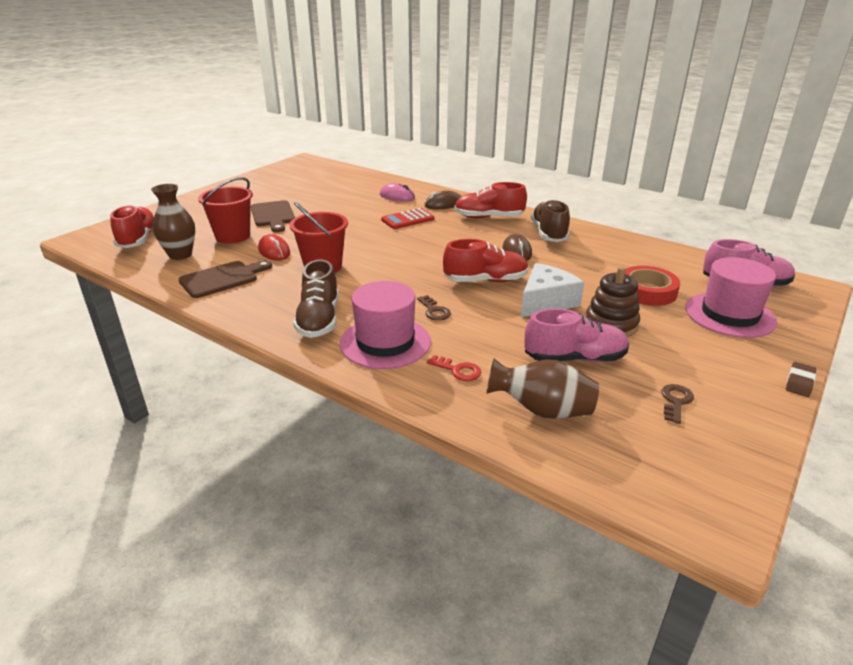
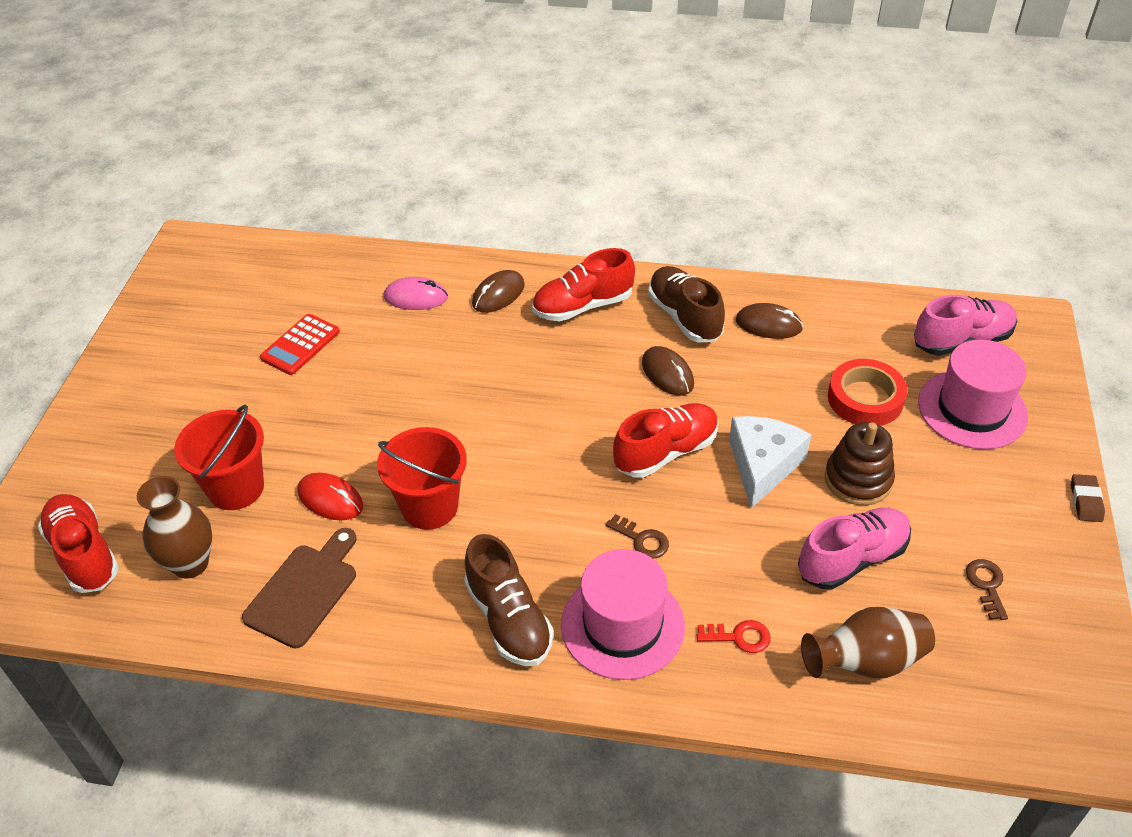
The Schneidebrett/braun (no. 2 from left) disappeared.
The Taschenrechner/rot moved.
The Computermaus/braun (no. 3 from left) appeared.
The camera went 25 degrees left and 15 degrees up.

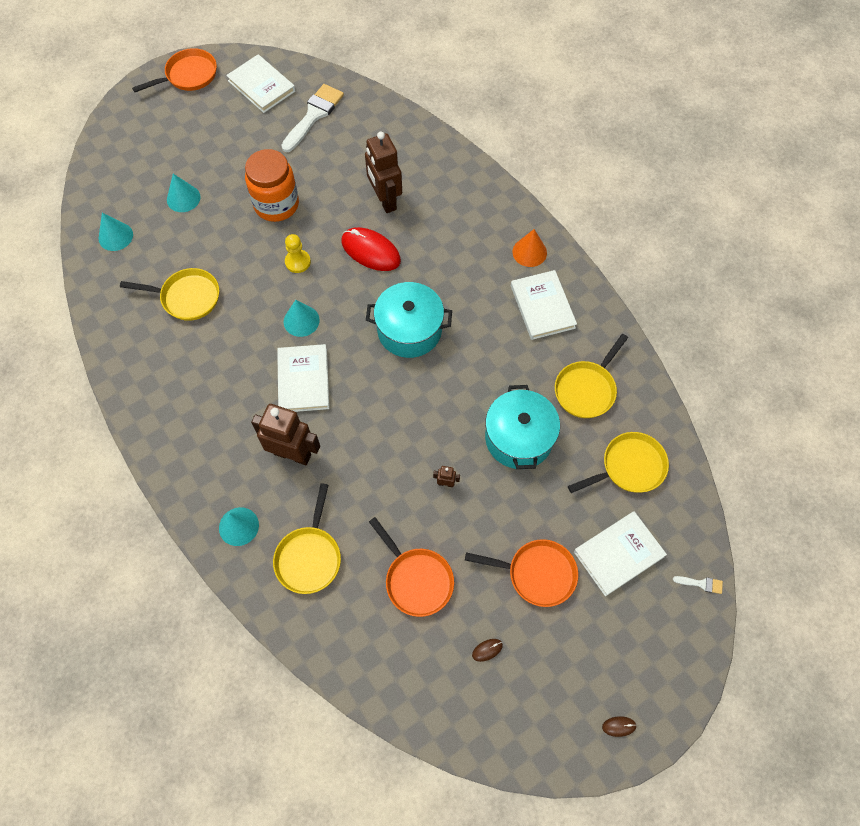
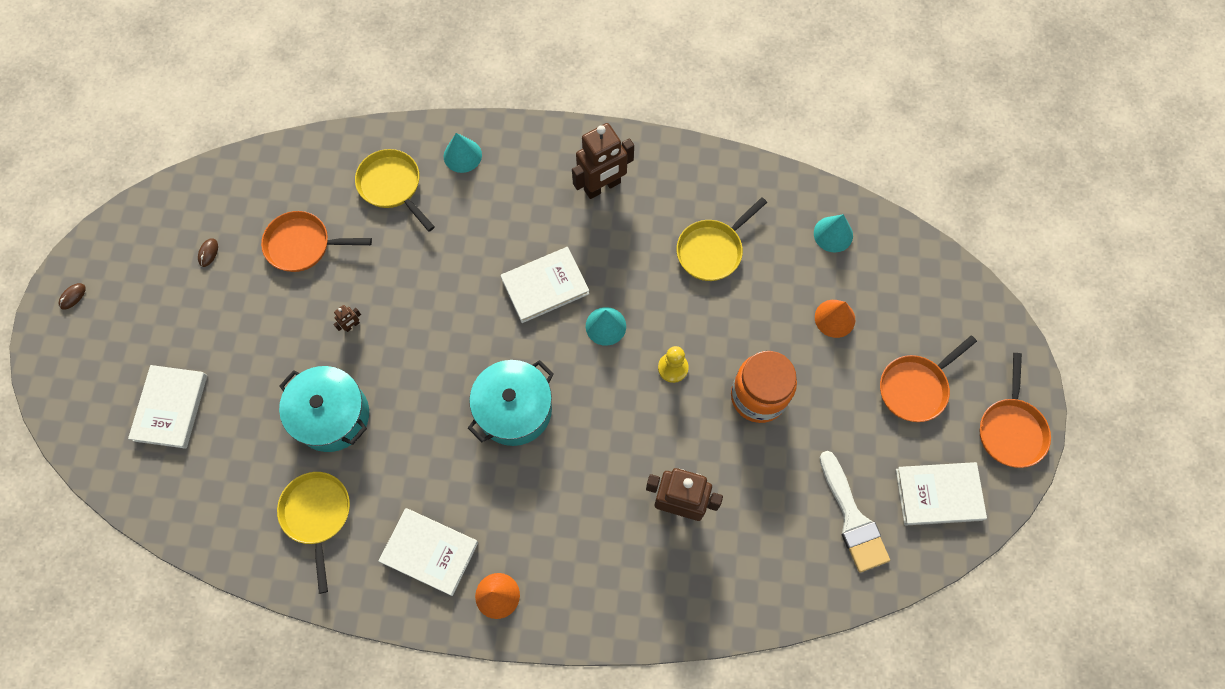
The Kegel/türkis (no. 2 from left) became the Kegel/orange (no. 2 from left).
The Roboter/braun (no. 1 from left in the first image) moved.
The Buch/weiß (no. 2 from left in the first image) turned 60 degrees counterclockwise.
The Computermaus/rot disappeared.
The Pfanne/orange (no. 3 from left in the first image) moved.
The Pfanne/gelb (no. 4 from left) disappeared.
The Pinsel/weiß (no. 2 from left) disappeared.
The camera went 130 degrees right and 5 degrees up.

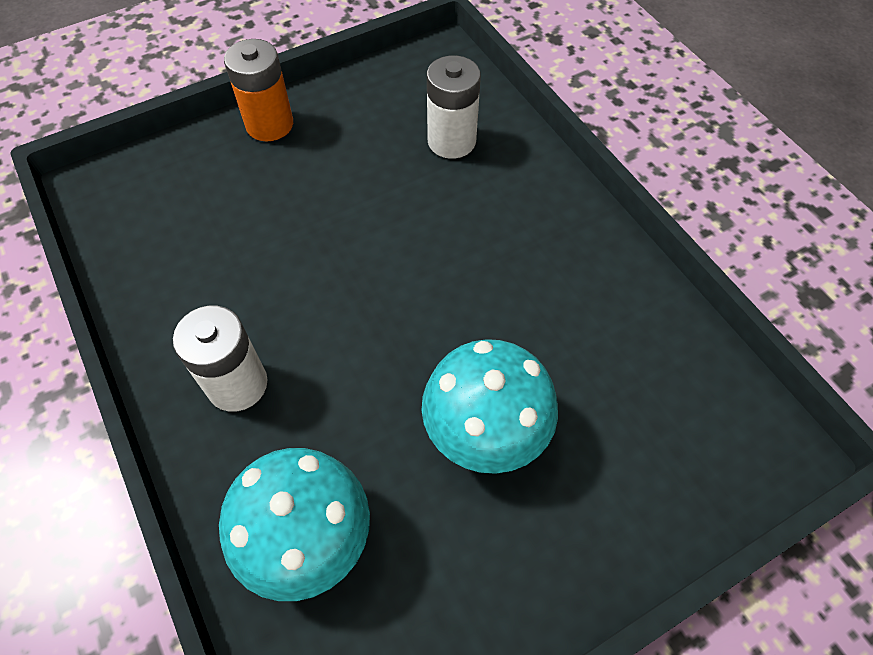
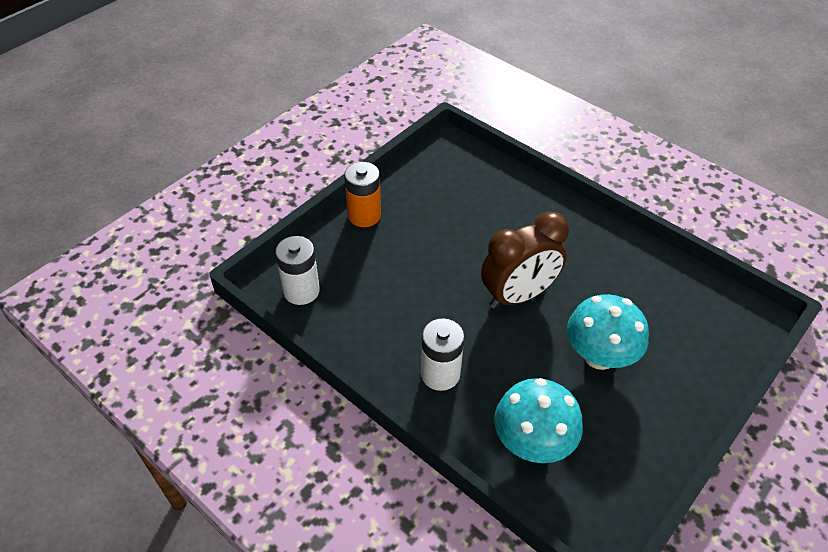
The Batterie/weiß (no. 2 from left in the first image) moved.
The Wecker/braun appeared.
The camera went 20 degrees left and 10 degrees down.

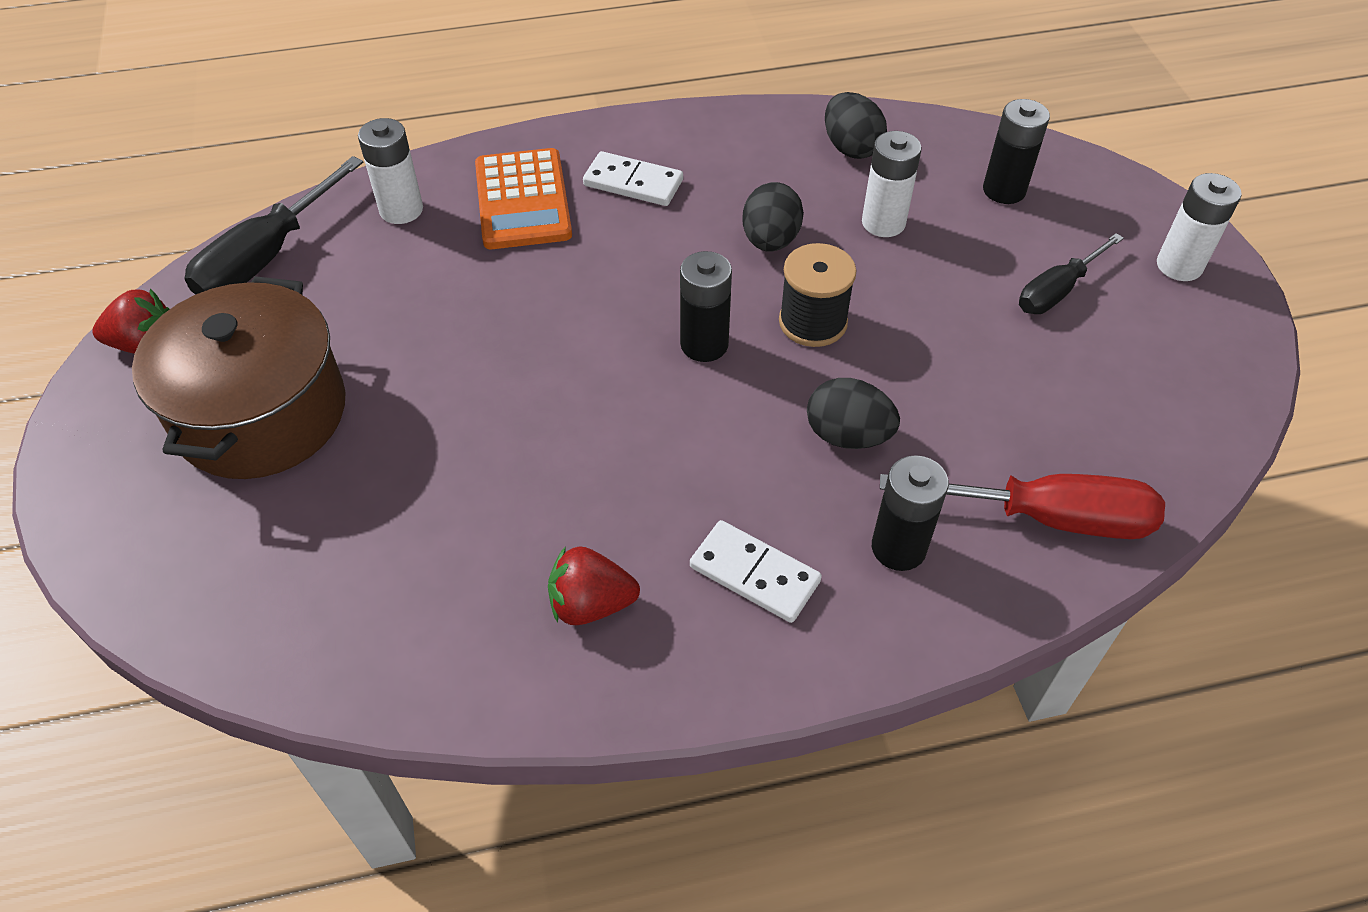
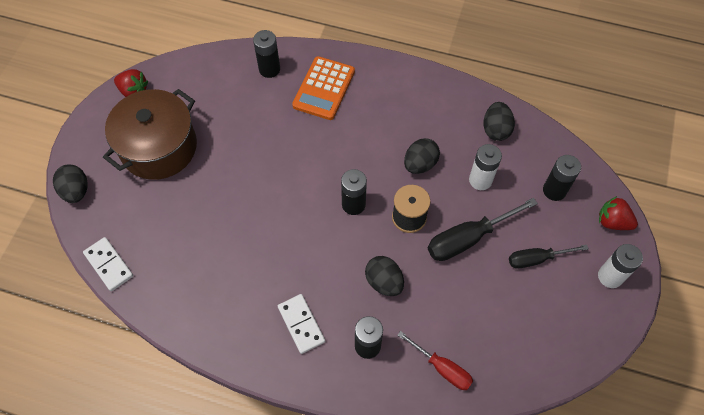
The Schraubenzieher/schwarz (no. 1 from left) moved.
The Batterie/weiß (no. 1 from left) became the Batterie/schwarz (no. 1 from left).
The Erdbeere/rot (no. 2 from left) moved.
The Dominostein/weiß (no. 1 from left) moved.
The Schraubenzieher/rot changed to 0.65 times the size.
The Ei/schwarz (no. 1 from left) appeared.
The camera went 30 degrees right and 10 degrees up.

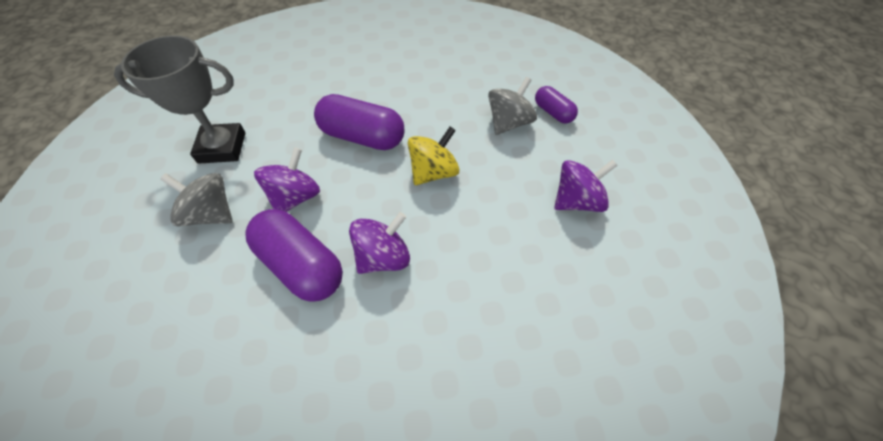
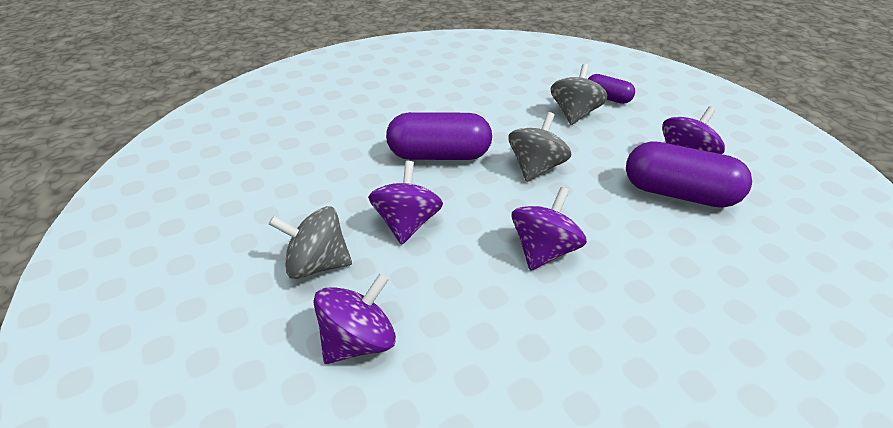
The Pokal/grau disappeared.
The Kapsel/lila (no. 1 from left in the first image) moved.
The Kreisel/gelb became the Kreisel/grau (no. 2 from left).
The Kreisel/lila (no. 1 from left) appeared.
The camera went 20 degrees left and 15 degrees down.

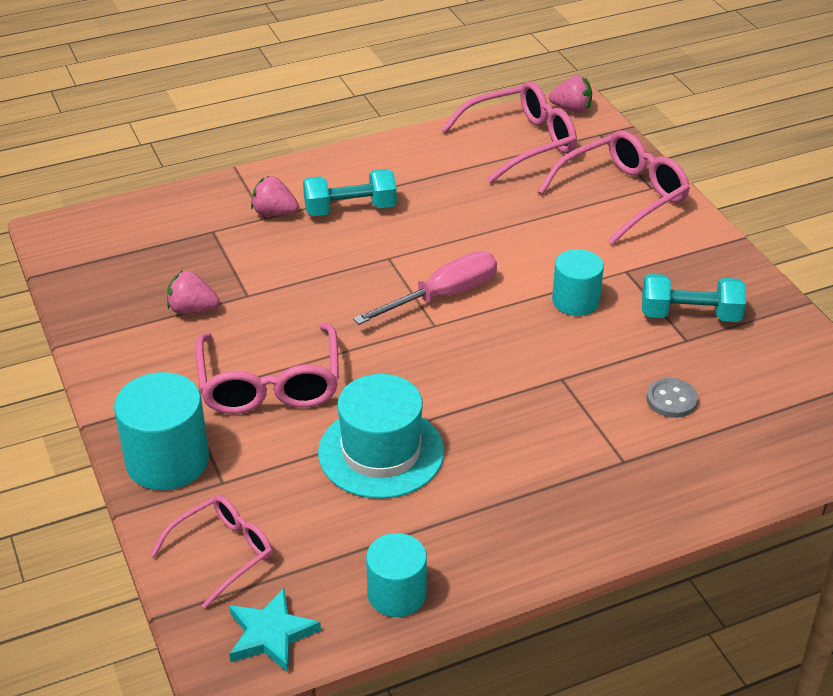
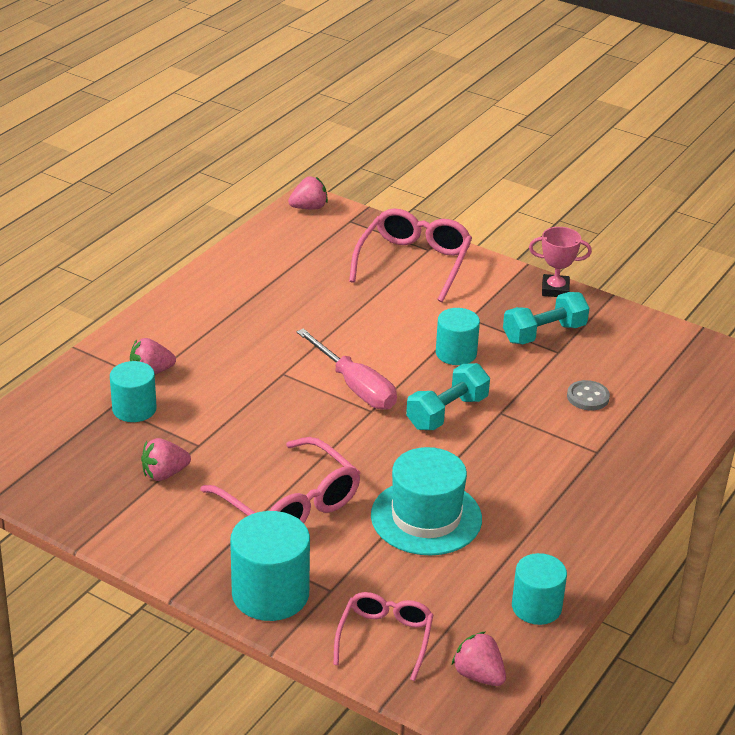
The Stern/türkis was replaced by the Erdbeere/rosa (no. 4 from left).
The Hantel/türkis (no. 1 from left) moved.
The Schraubenzieher/rosa turned 120 degrees clockwise.
The Brille/rosa (no. 3 from left) disappeared.
The Vollzylinder/türkis (no. 1 from left) appeared.
The Pokal/rosa appeared.
The camera went 35 degrees left and 5 degrees down.

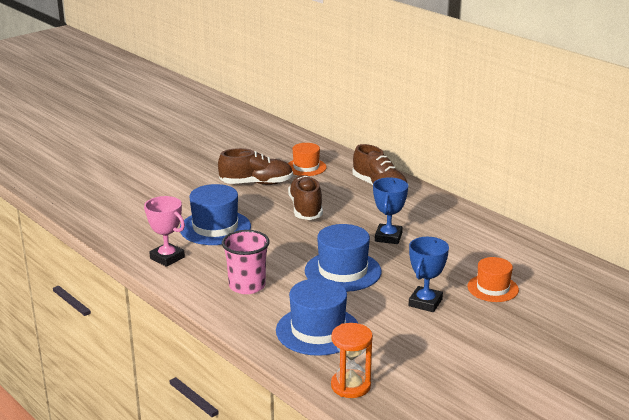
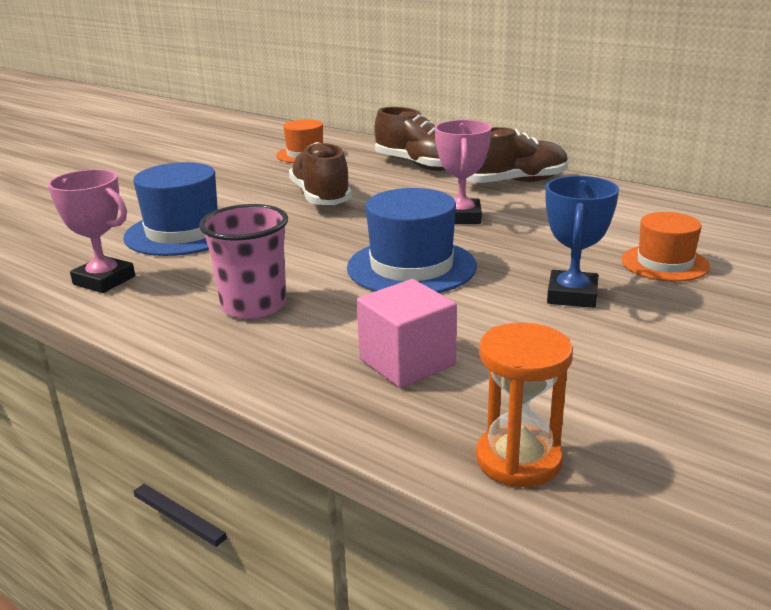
The Schuh/braun (no. 1 from left in the first image) moved.
The Hut/blau (no. 2 from left) was replaced by the Kubus/rosa.
The Pokal/blau (no. 1 from left) became the Pokal/rosa (no. 2 from left).
The camera went 10 degrees left and 0 degrees up.

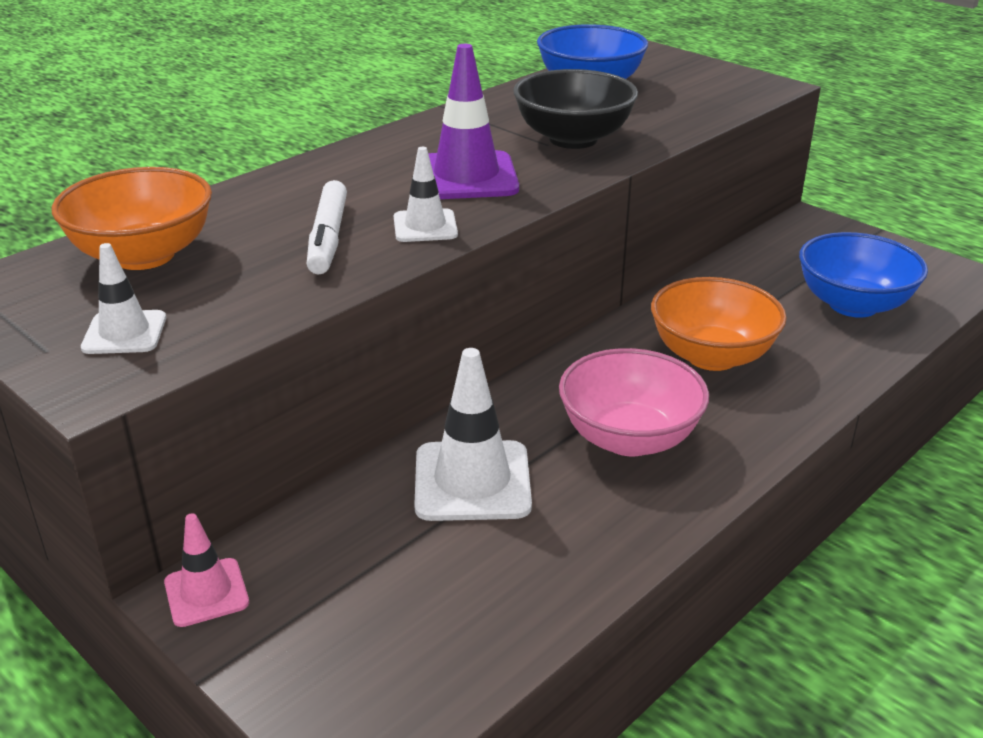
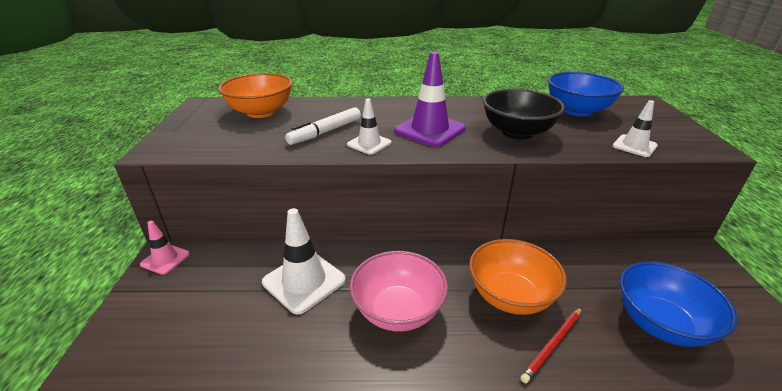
The Leitkegel/weiß (no. 1 from left in the first image) moved.
The Bleistift/rot appeared.
The camera went 45 degrees right and 0 degrees up.

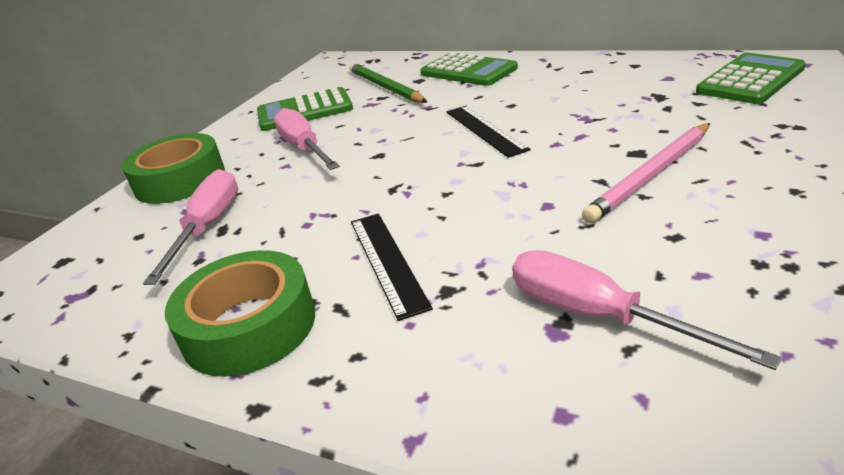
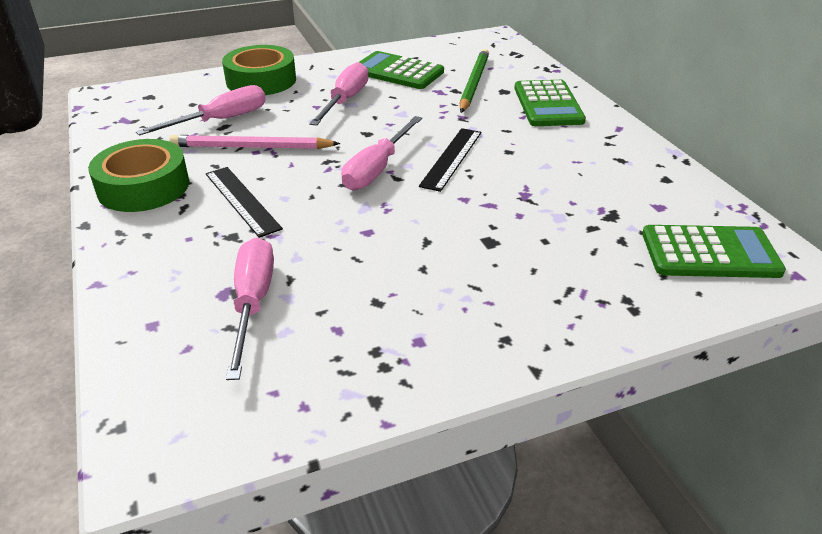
The Lineal/schwarz (no. 1 from left) turned 60 degrees counterclockwise.
The Bleistift/rosa moved.
The Schraubenzieher/rosa (no. 4 from left) appeared.
The camera went 40 degrees right and 5 degrees up.

